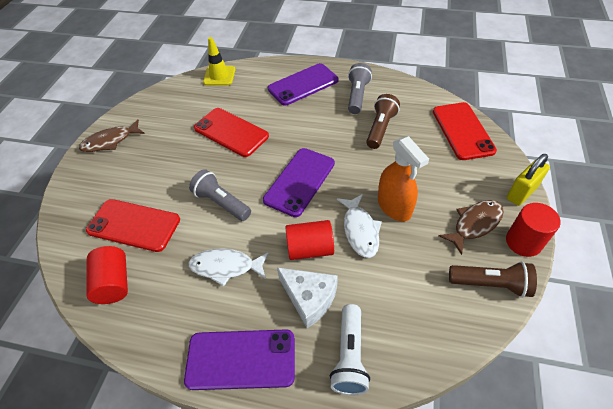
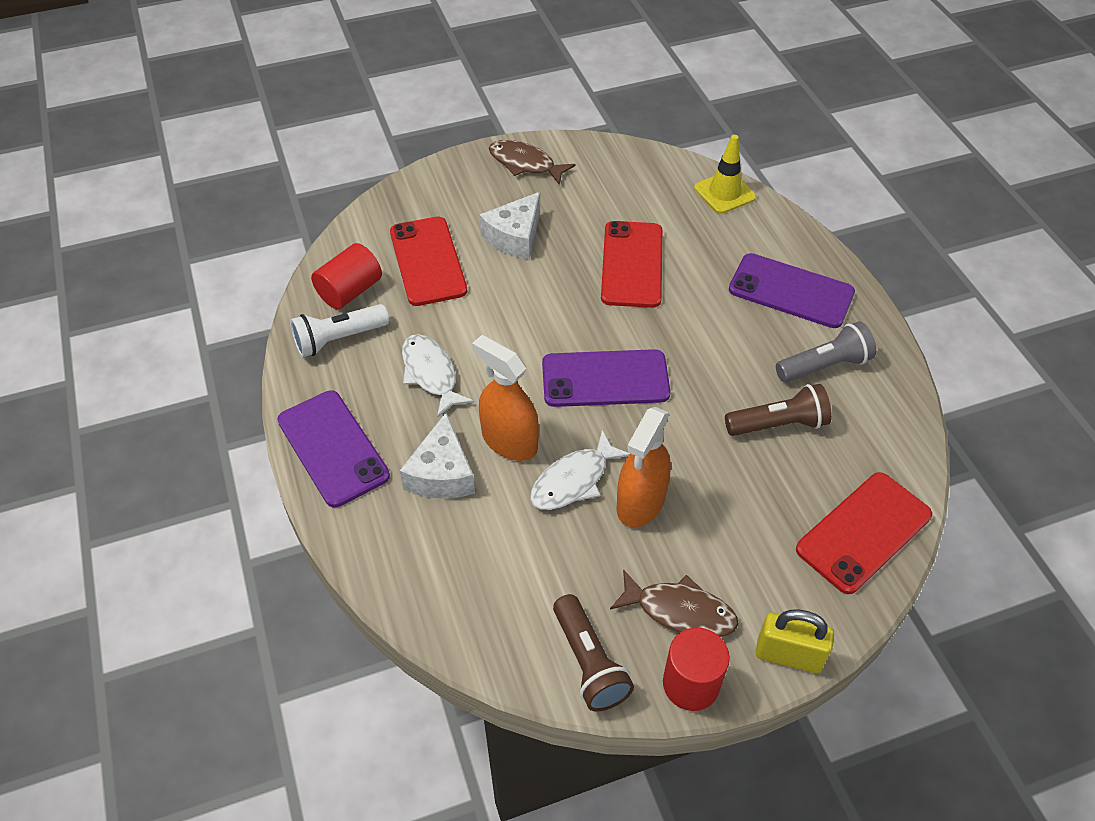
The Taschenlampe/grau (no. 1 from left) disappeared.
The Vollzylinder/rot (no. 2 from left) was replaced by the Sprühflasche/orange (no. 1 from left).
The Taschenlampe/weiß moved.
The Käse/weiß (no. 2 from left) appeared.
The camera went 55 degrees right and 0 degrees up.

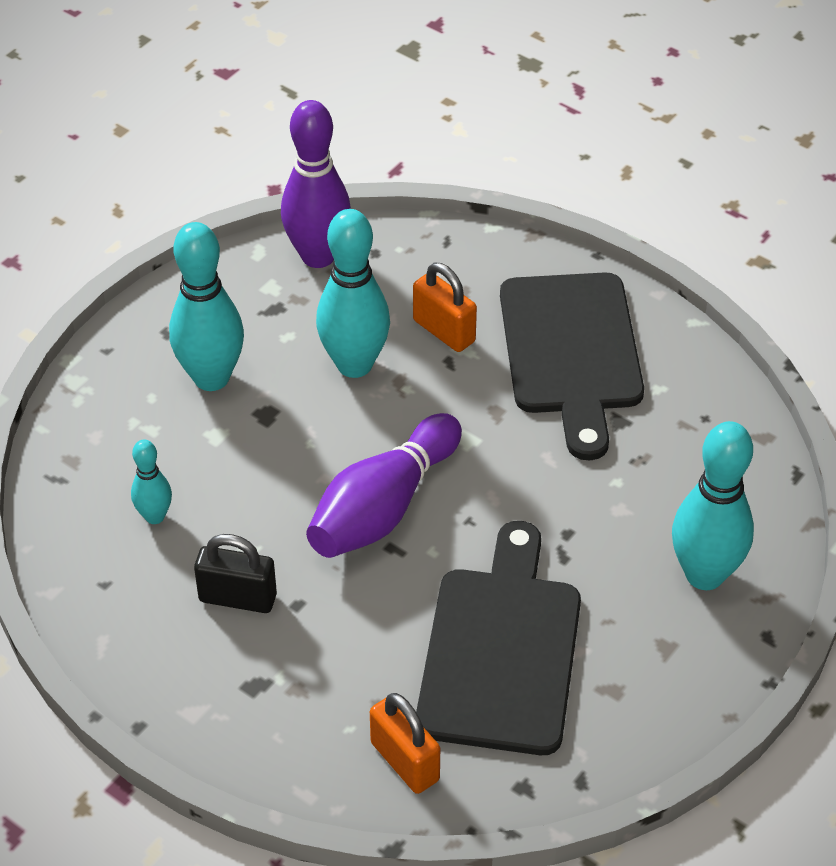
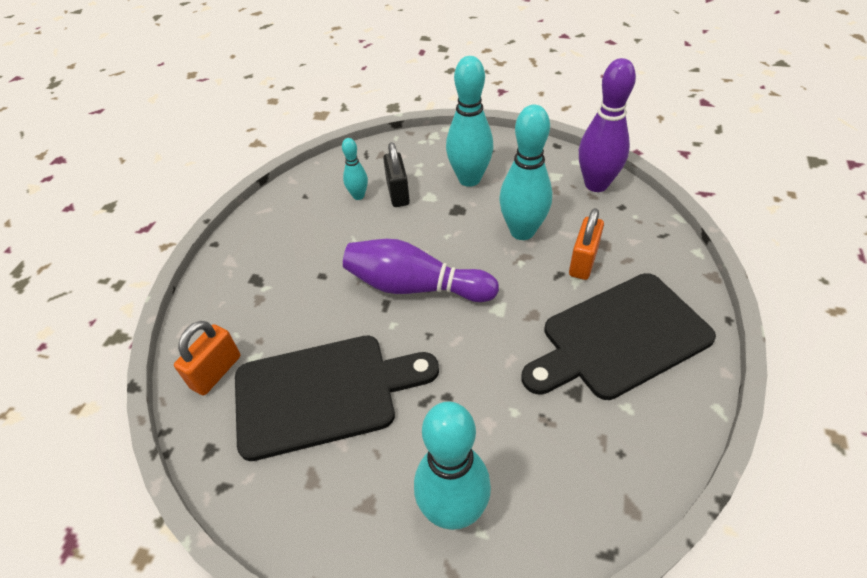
The Vorhängeschloss/schwarz moved.
The camera went 70 degrees right and 0 degrees up.

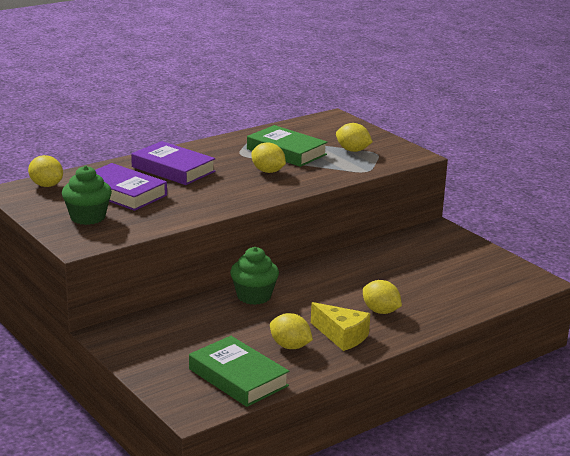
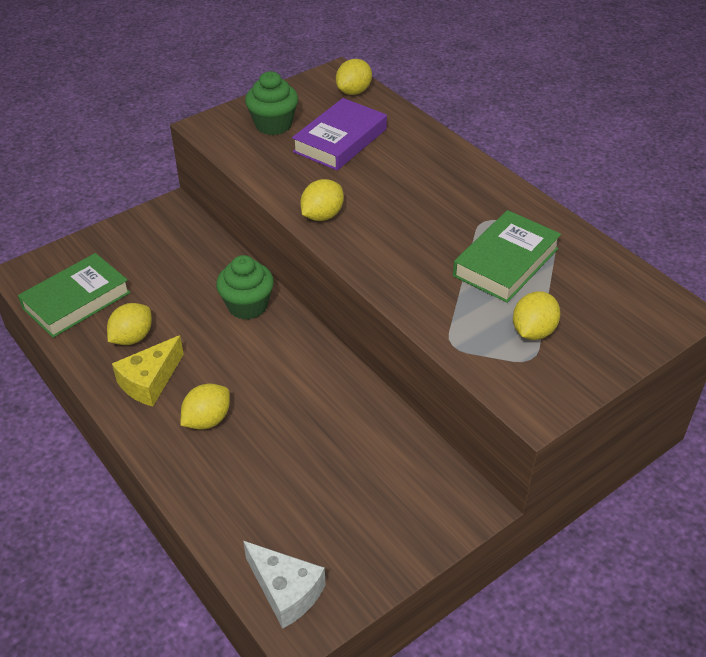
The Buch/lila (no. 2 from left) disappeared.
The Zitrone/gelb (no. 2 from left in the first image) moved.
The Käse/weiß appeared.
The camera went 90 degrees right and 20 degrees up.

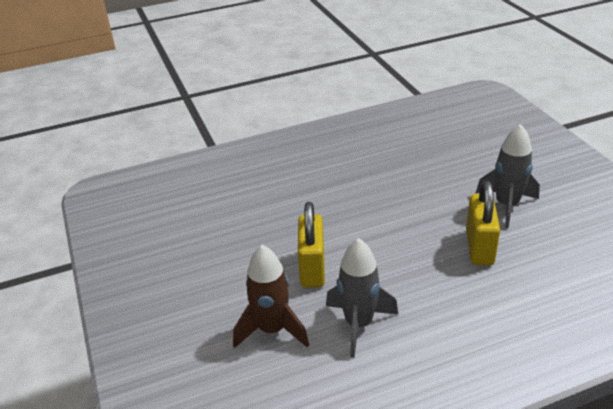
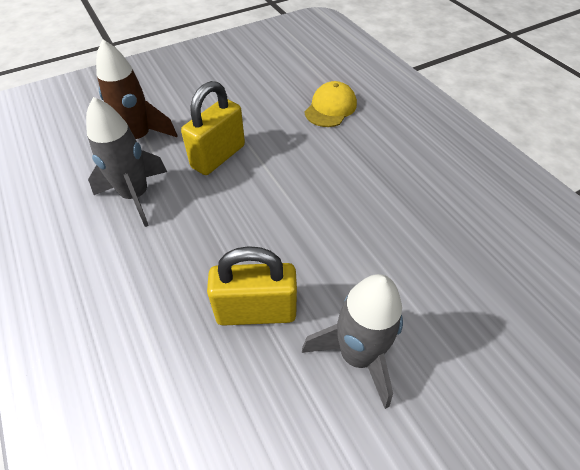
The Vorhängeschloss/gelb (no. 1 from left) turned 45 degrees counterclockwise.
The Kappe/gelb appeared.
The camera went 80 degrees right and 15 degrees up.

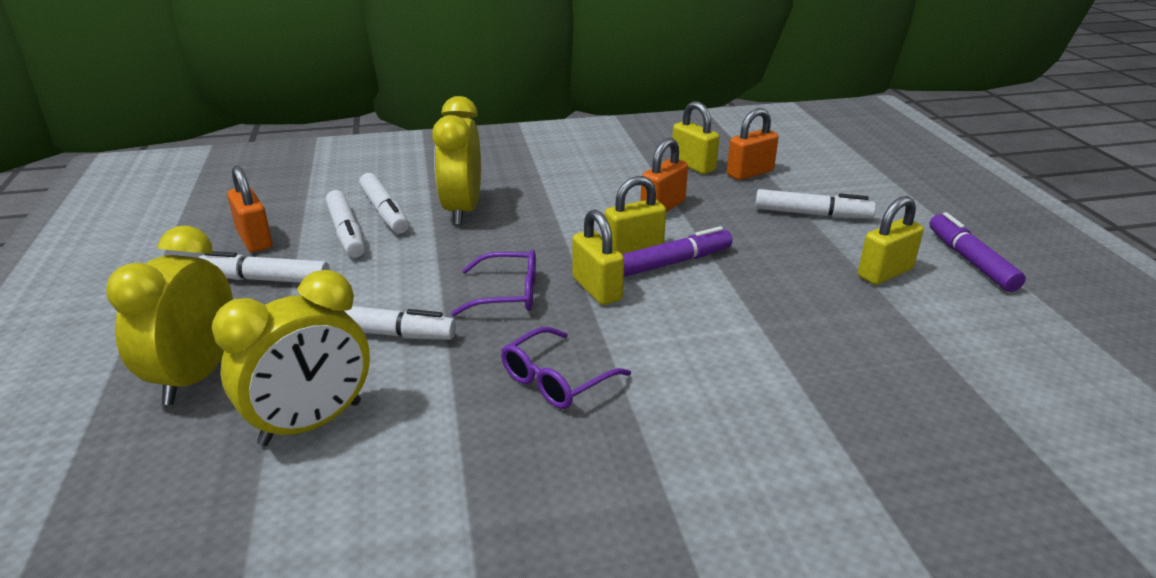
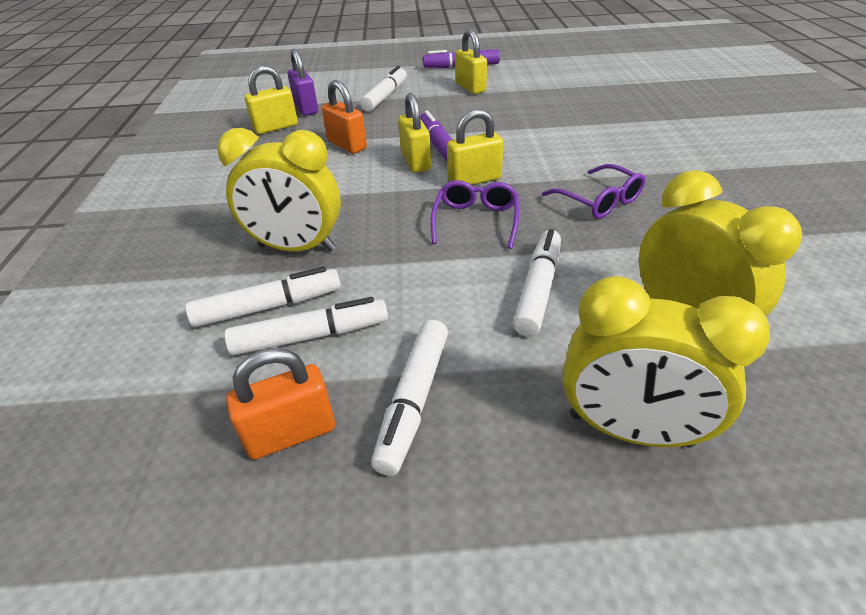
The Vorhängeschloss/orange (no. 3 from left) became the Vorhängeschloss/lila.
The camera went 80 degrees left and 10 degrees up.

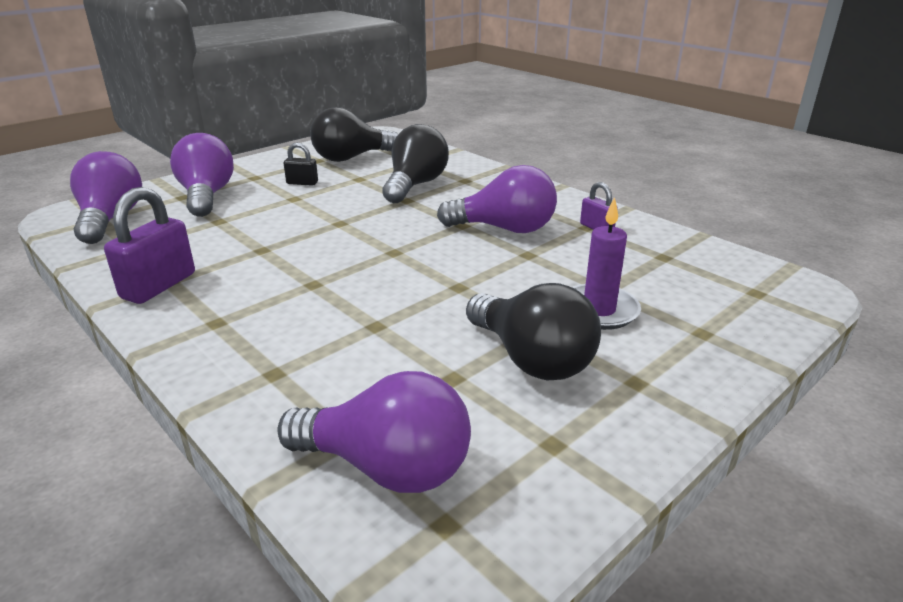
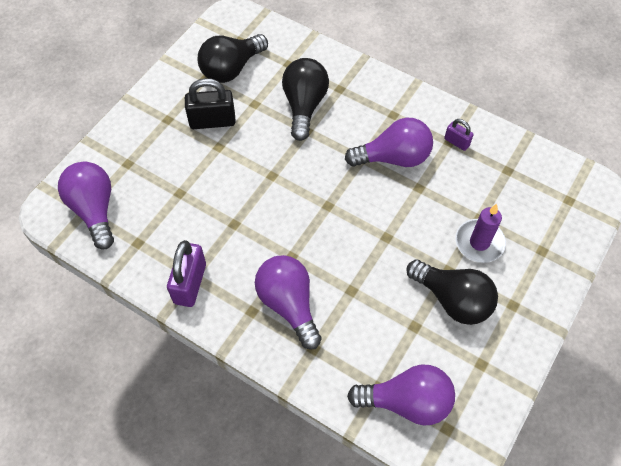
The Glühbirne/lila (no. 2 from left) moved.
The Vorhängeschloss/schwarz changed to 1.82 times the size.
The camera went 15 degrees left and 30 degrees up.

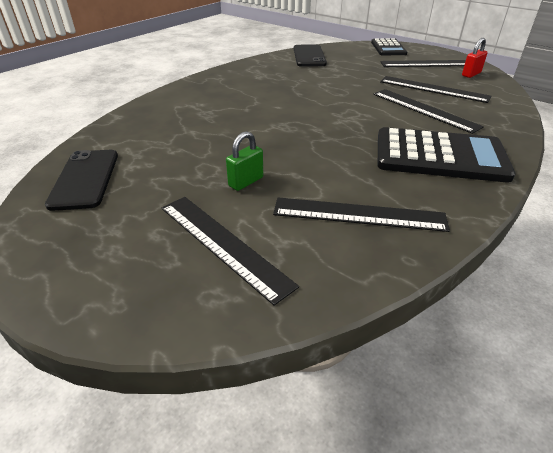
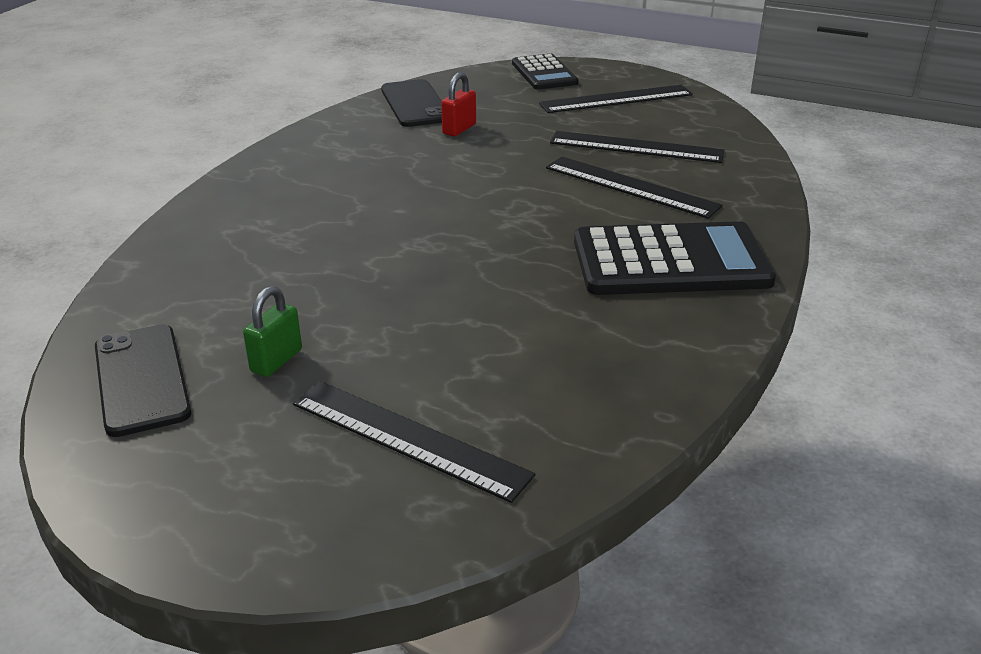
The Vorhängeschloss/grün moved.
The Lineal/schwarz (no. 2 from left) disappeared.
The Vorhängeschloss/rot moved.
The camera went 15 degrees left and 5 degrees down.

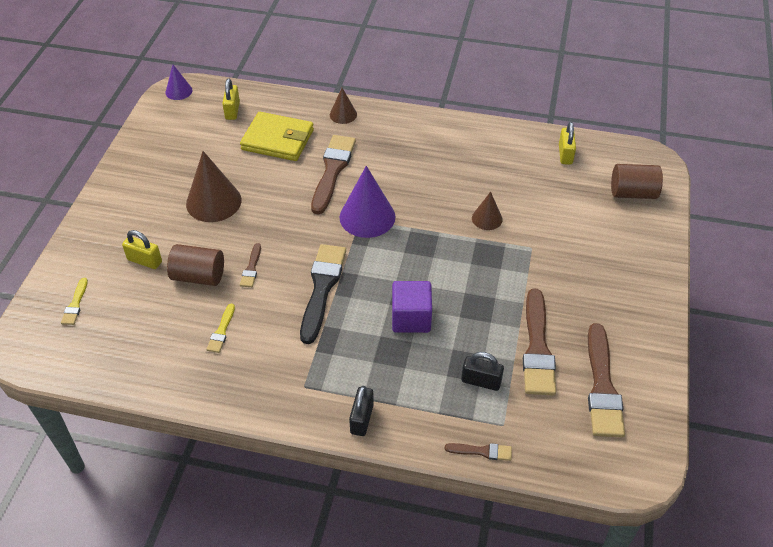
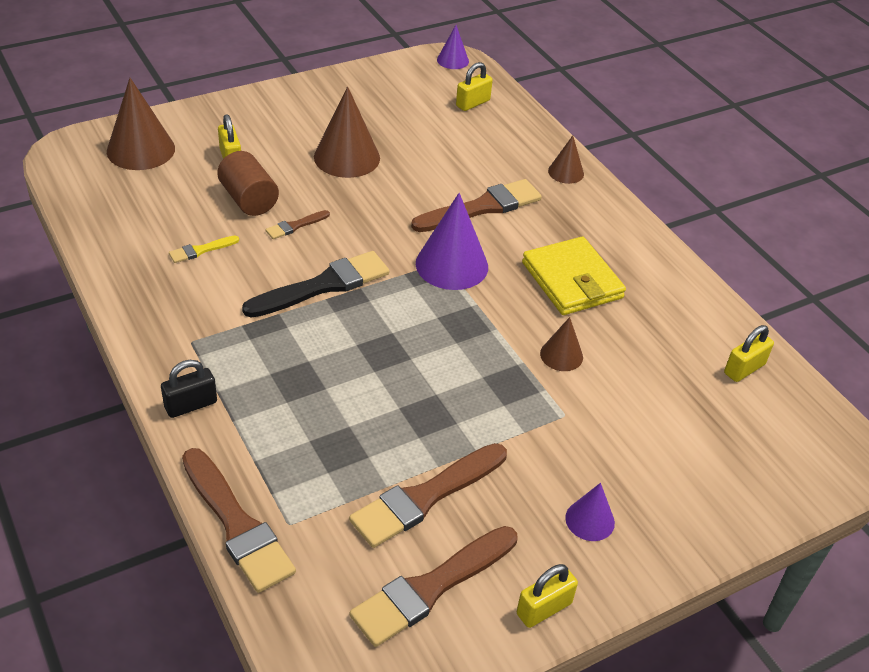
The Pinsel/gelb (no. 1 from left) was replaced by the Kegel/braun (no. 1 from left).
The Geldbörse/gelb moved.
The Kubus/lila disappeared.
The Pinsel/braun (no. 3 from left in the first image) changed to 2.10 times the size.
The Vorhängeschloss/schwarz (no. 2 from left) disappeared.
The Vollzylinder/braun (no. 2 from left) disappeared.
The Vorhängeschloss/gelb (no. 3 from left) appeared.
The Kegel/lila (no. 3 from left) appeared.
The camera went 45 degrees right and 5 degrees down.

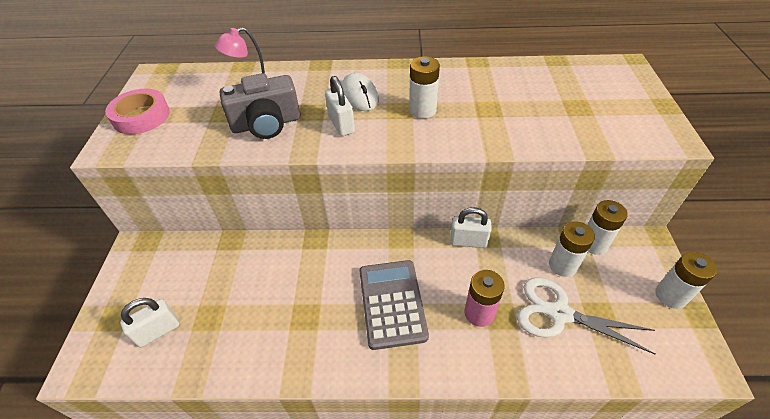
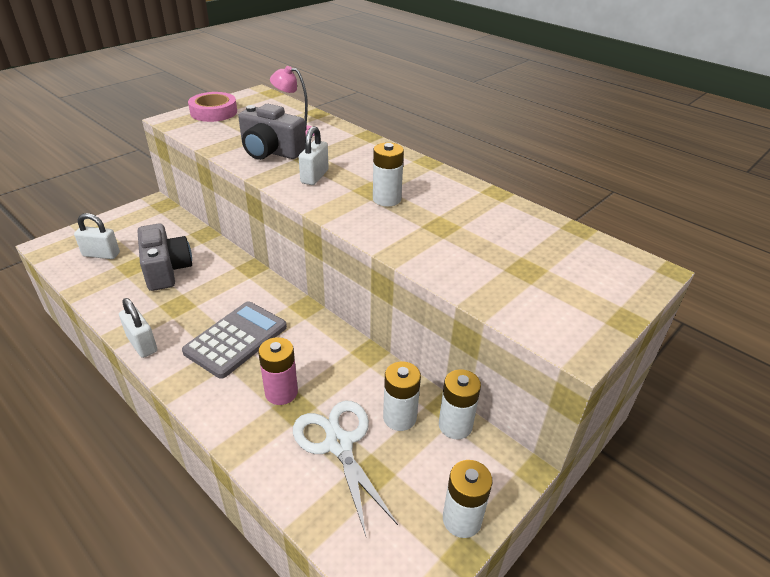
The Computermaus/weiß disappeared.
The Vorhängeschloss/weiß (no. 3 from left in the first image) moved.
The Kamera/grau (no. 1 from left) appeared.
The camera went 40 degrees right and 10 degrees down.

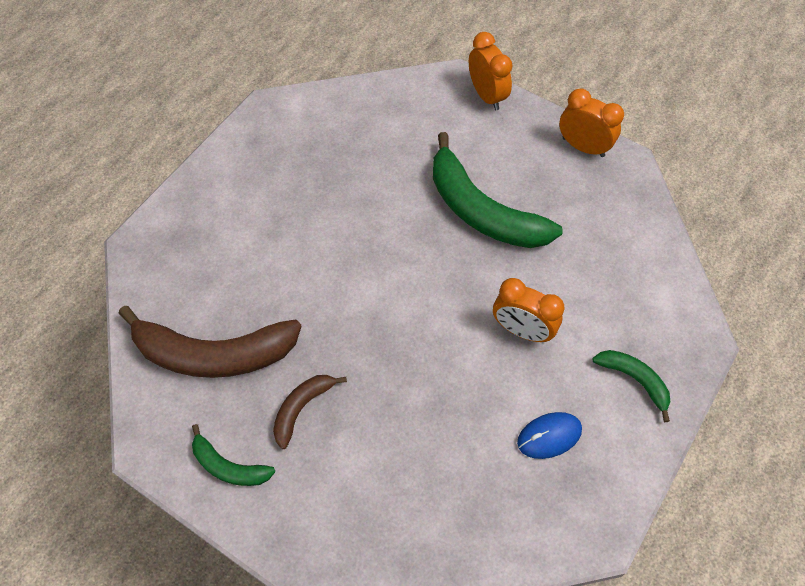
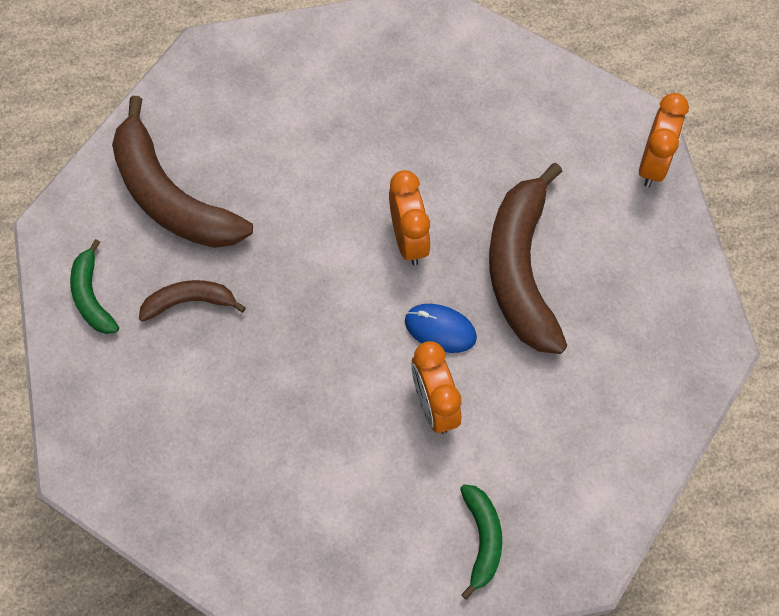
The Banane/grün (no. 2 from left) became the Banane/braun (no. 3 from left).
The Computermaus/blau moved.
The Wecker/orange (no. 3 from left in the first image) moved.
The camera went 45 degrees right and 5 degrees up.

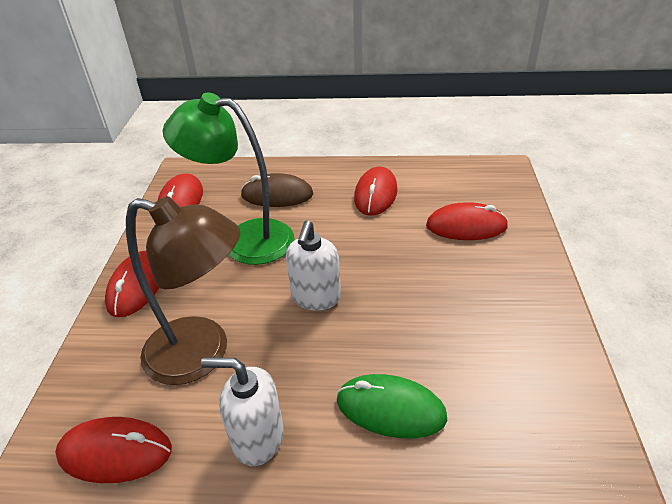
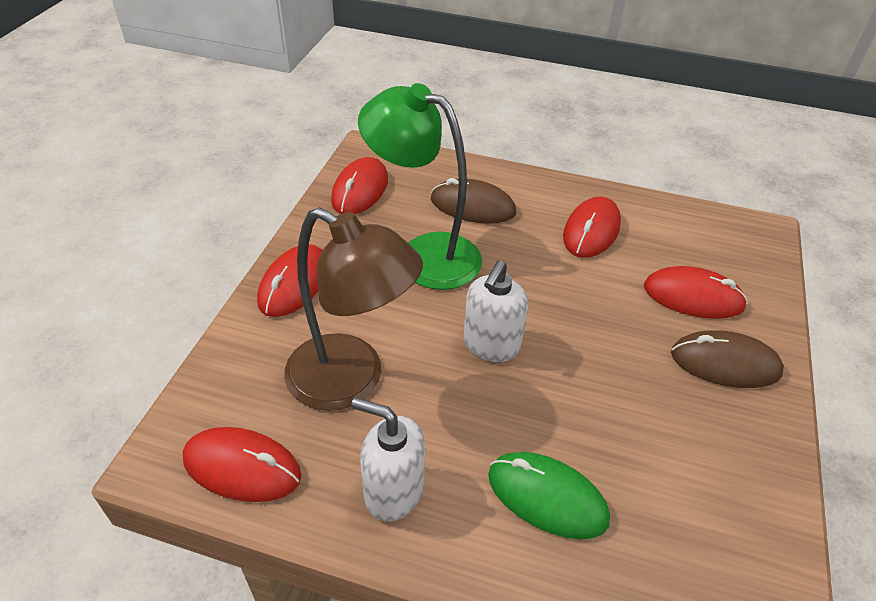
The Computermaus/braun (no. 2 from left) appeared.
The camera went 10 degrees right and 5 degrees up.

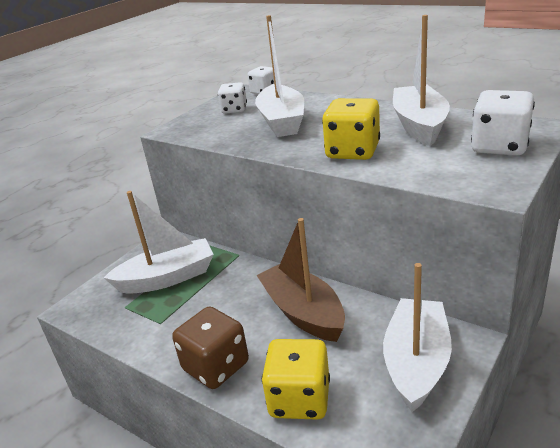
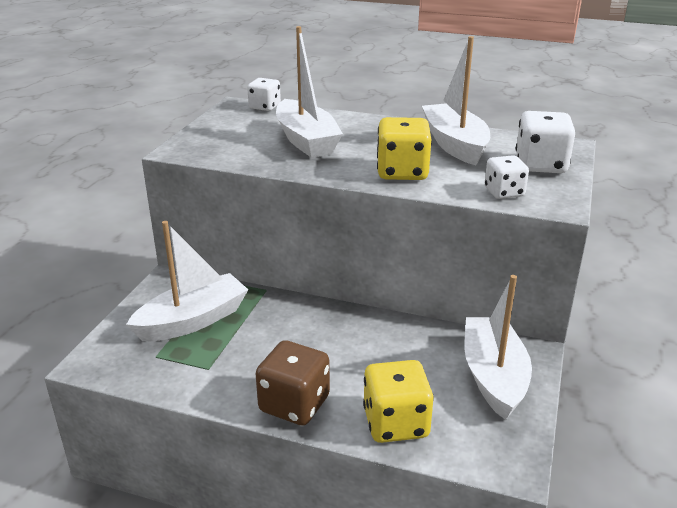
The Spielwürfel/weiß (no. 1 from left in the first image) moved.
The Boot/braun disappeared.
The camera went 20 degrees left and 0 degrees up.

